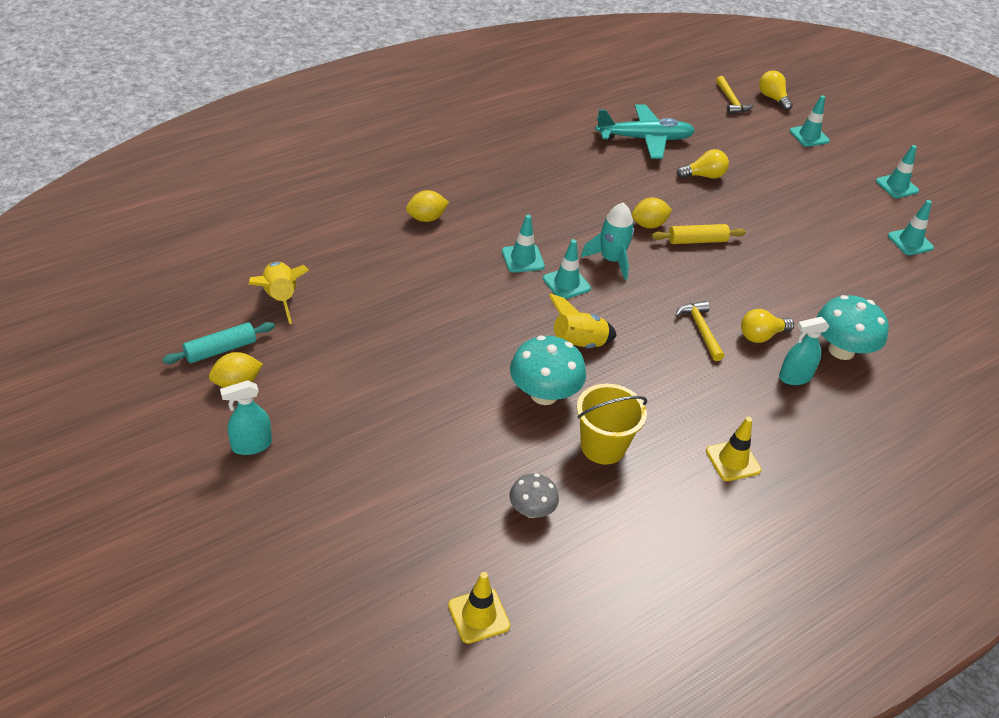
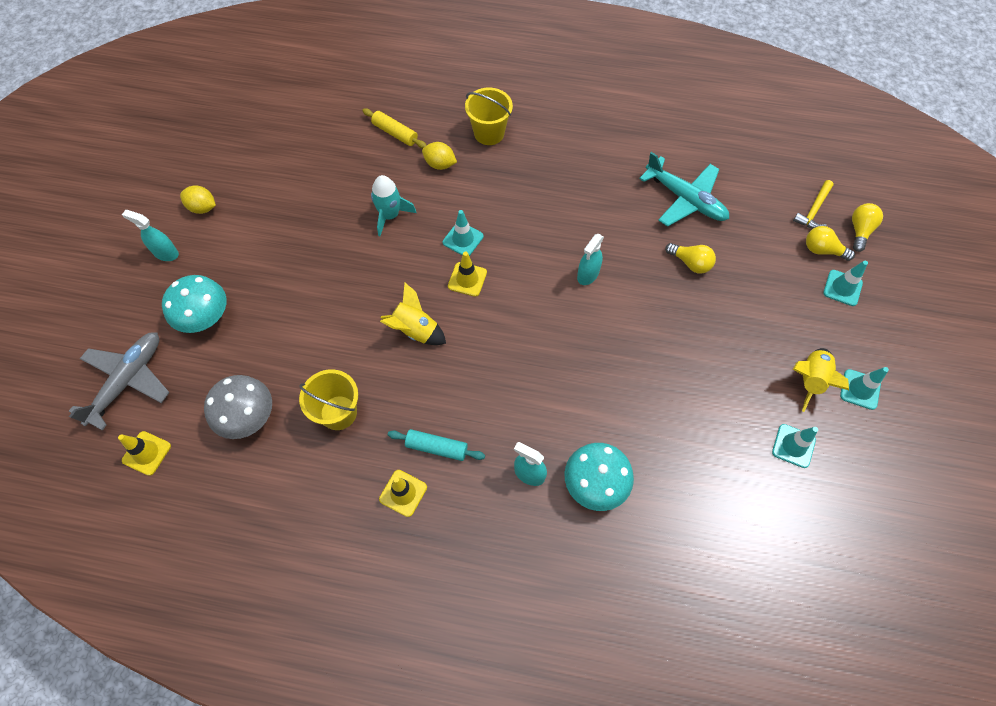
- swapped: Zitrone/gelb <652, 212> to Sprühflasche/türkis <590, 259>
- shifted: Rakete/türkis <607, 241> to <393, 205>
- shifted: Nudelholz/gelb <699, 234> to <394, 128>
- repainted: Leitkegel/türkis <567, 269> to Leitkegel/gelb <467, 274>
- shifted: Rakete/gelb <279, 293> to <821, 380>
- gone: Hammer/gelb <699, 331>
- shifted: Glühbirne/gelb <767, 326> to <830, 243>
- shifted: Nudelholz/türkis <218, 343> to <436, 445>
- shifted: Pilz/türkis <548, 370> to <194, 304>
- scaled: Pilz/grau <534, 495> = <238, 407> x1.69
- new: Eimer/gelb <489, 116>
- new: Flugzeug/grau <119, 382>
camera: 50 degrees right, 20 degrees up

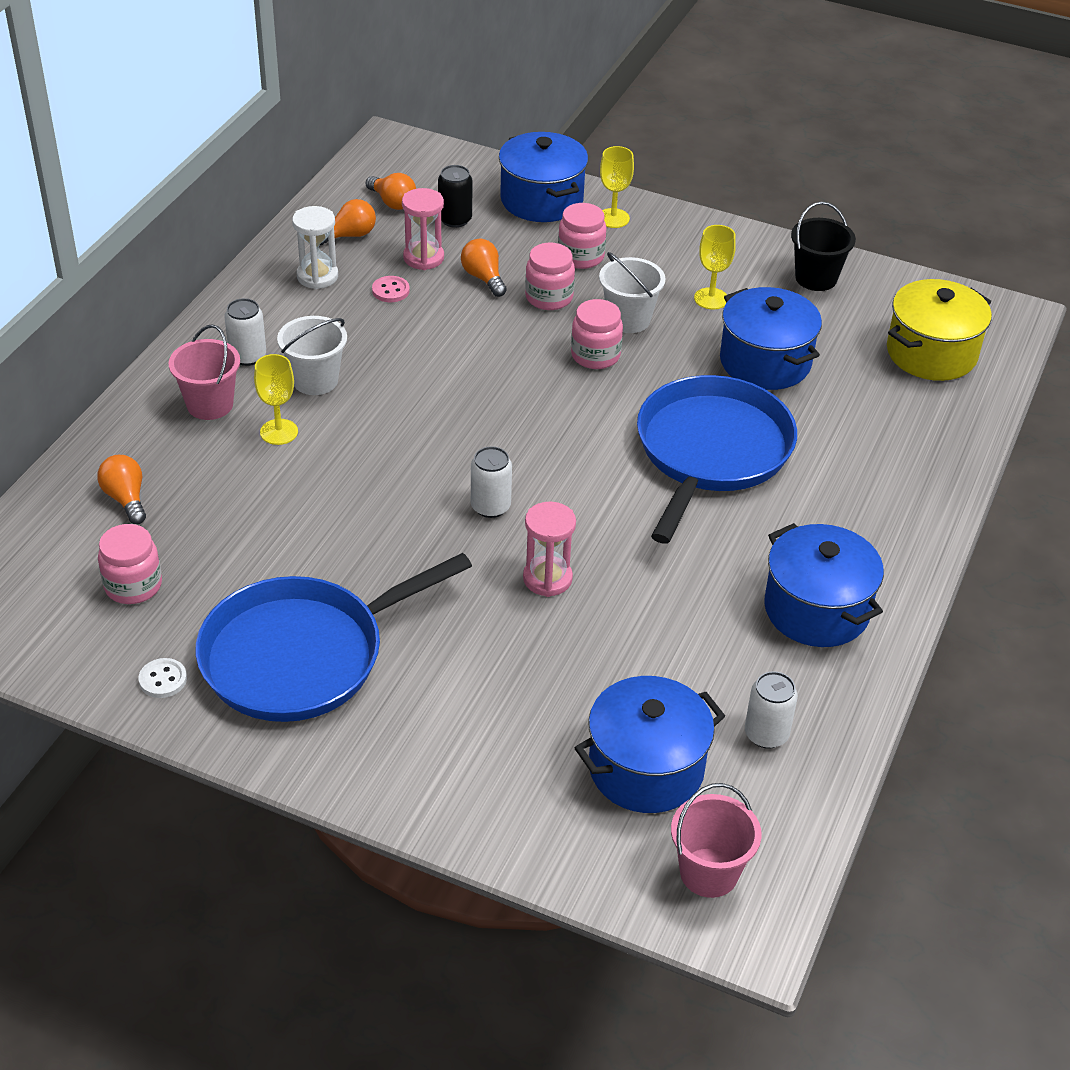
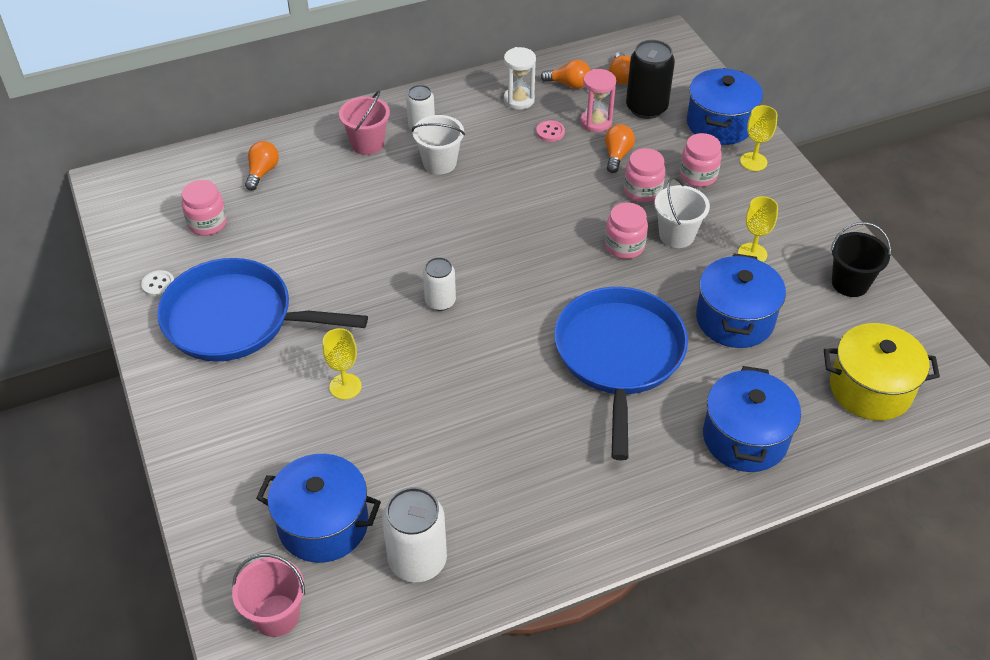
- scaled: Dose/schwarz <455, 196> = <650, 79> x1.60
- shifted: Kelch/gelb <276, 399> to <342, 364>
- rotated: Pfanne/blau <717, 459> = <621, 373> 60 degrees counterclockwise
- gone: Sanduhr/rosa <549, 549>
- shifted: Kochtopf/blau <824, 585> to <752, 419>
- scaled: Dose/weiß <771, 710> = <414, 534> x1.60
camera: 45 degrees right, 5 degrees up

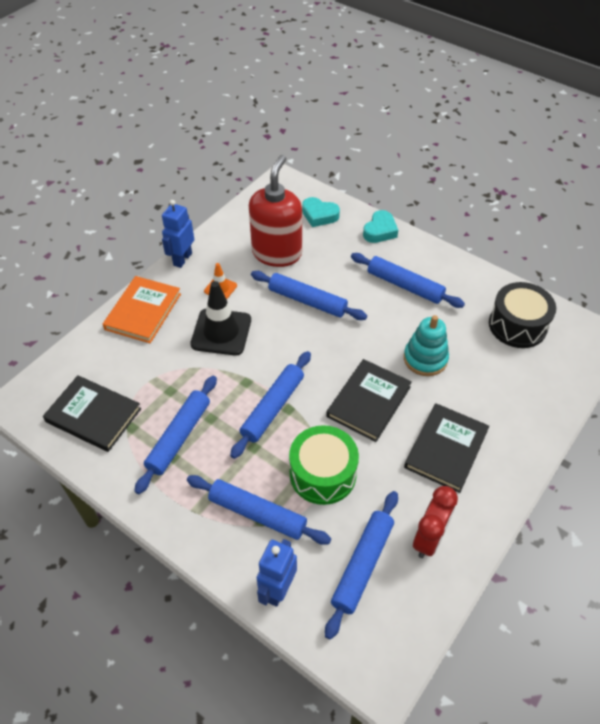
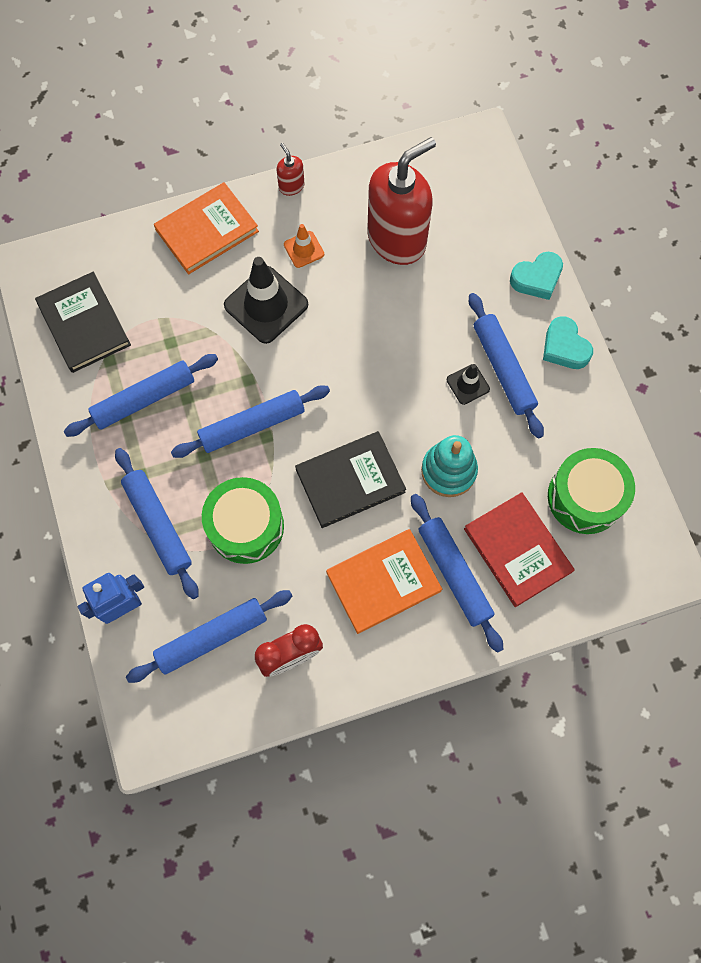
- shifted: Herz/türkis <321, 212> to <568, 342>
- swapped: Roboter/blau <178, 234> to Seifenspender/rot <290, 169>
- shifted: Nudelholz/blau <309, 295> to <457, 573>
- repainted: Trommel/schwarz <522, 315> to Trommel/grün <591, 491>
- repainted: Buch/schwarz <446, 448> to Buch/orange <384, 581>
- new: Leitkegel/schwarz <468, 384>
- new: Buch/rot <519, 549>
camera: 35 degrees right, 20 degrees up

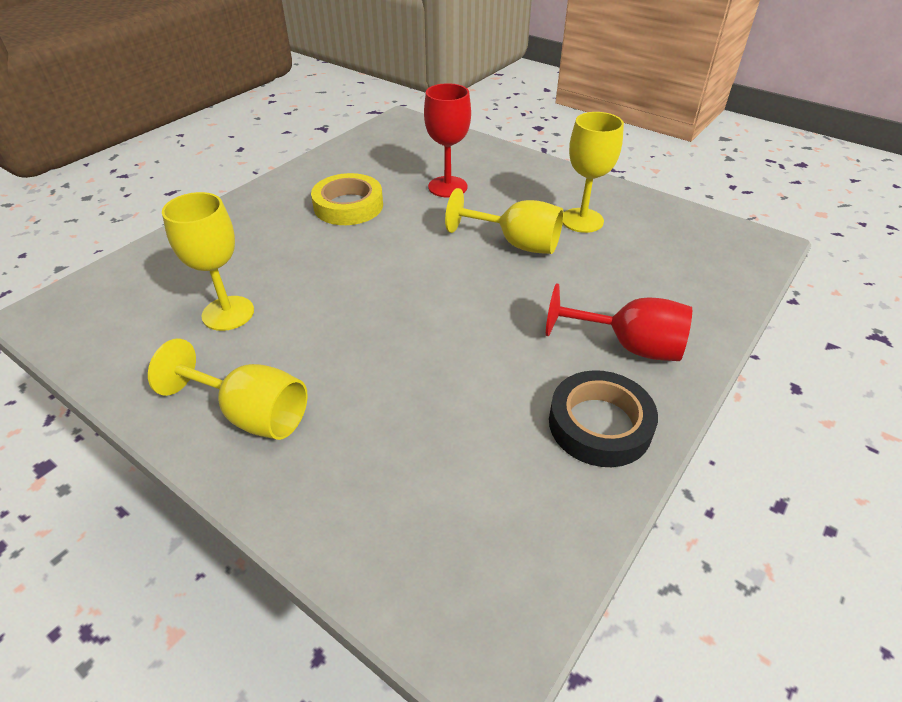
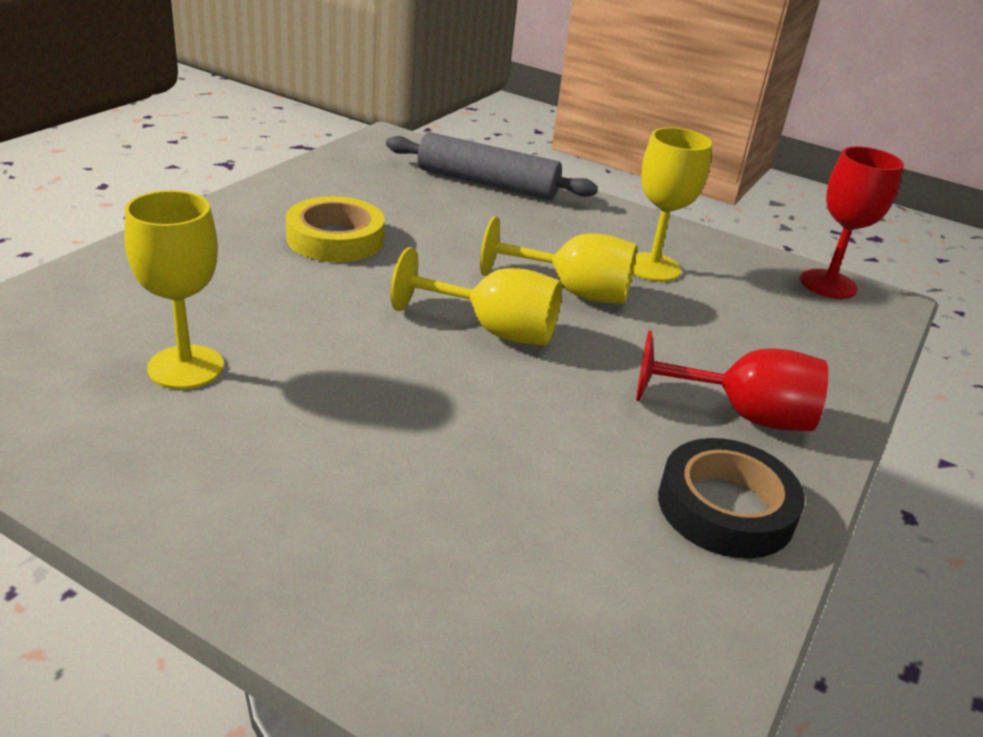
- shifted: Kelch/rot <447, 140> to <852, 222>
- shifted: Kelch/gelb <228, 389> to <476, 296>
- new: Nudelholz/grau <492, 166>
camera: 10 degrees left, 10 degrees down

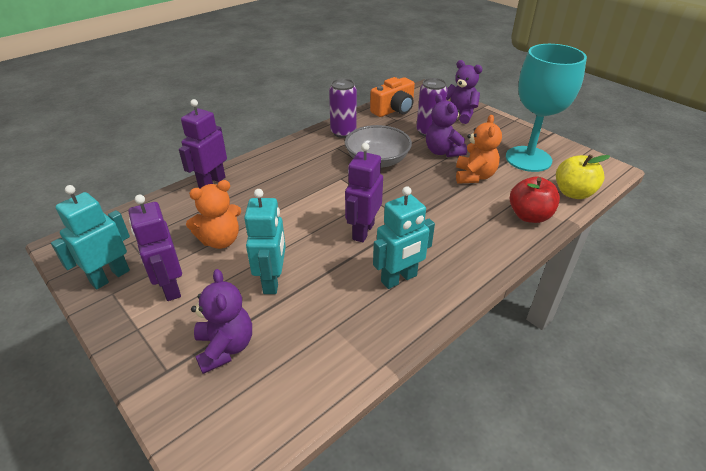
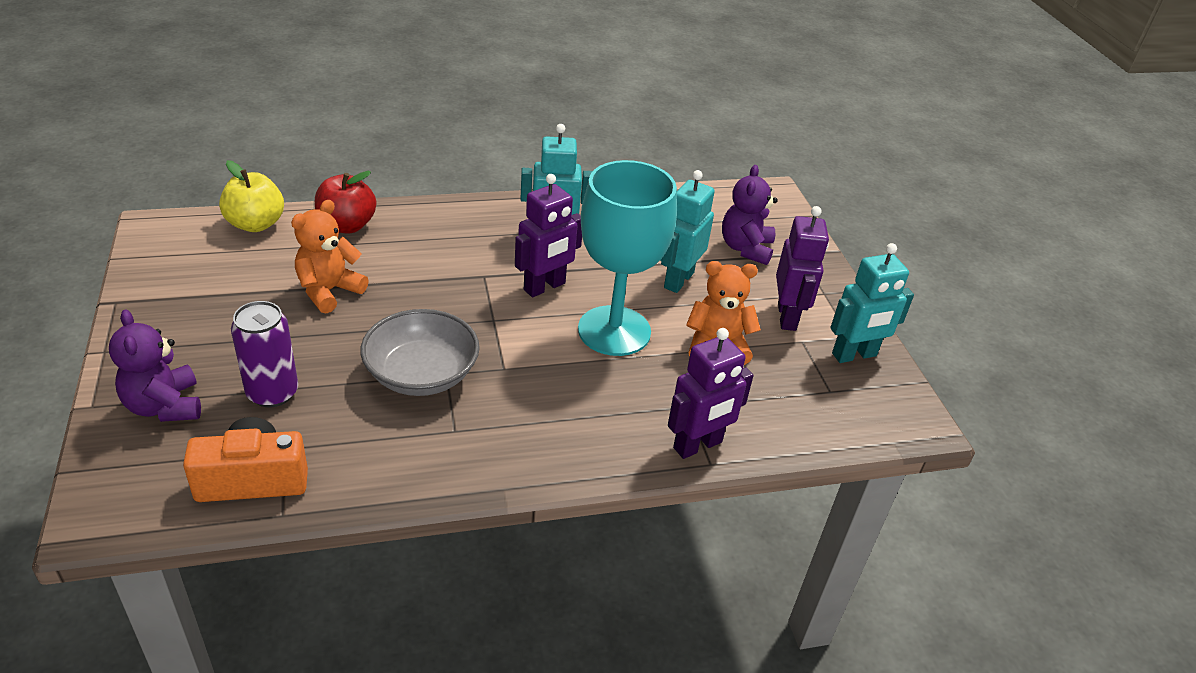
- shifted: Kelch/türkis <546, 108> to <627, 258>
- gone: Dose/lila <343, 108>
- gone: Teddybär/lila <446, 125>
camera: 155 degrees left, 0 degrees up

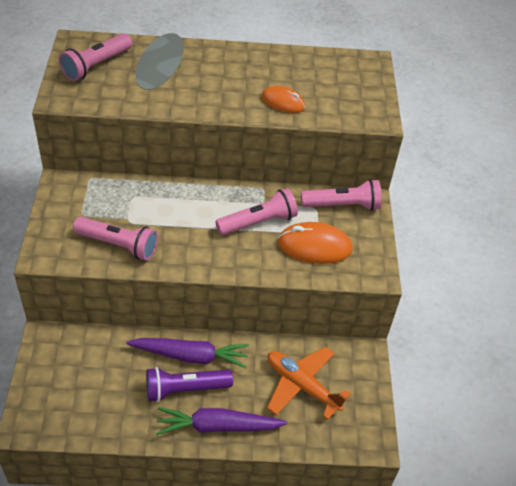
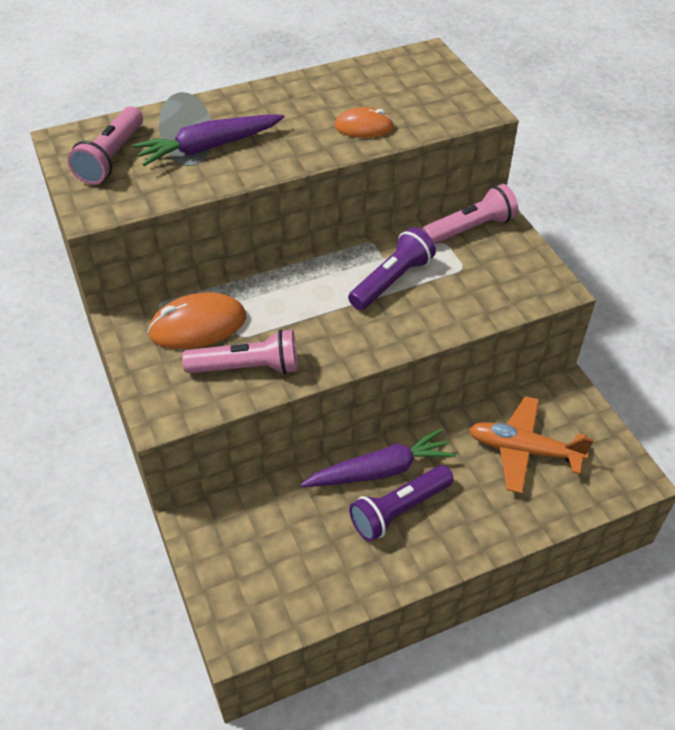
- repainted: Taschenlampe/rosa <256, 211> to Taschenlampe/lila <392, 268>
- shifted: Computermaus/orange <315, 243> to <196, 320>
- shifted: Karotte/lila <222, 421> to <208, 140>
camera: 20 degrees left, 0 degrees up

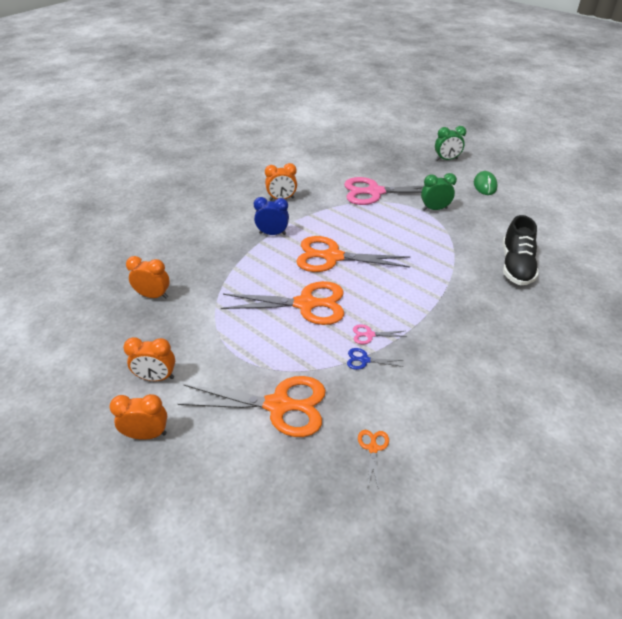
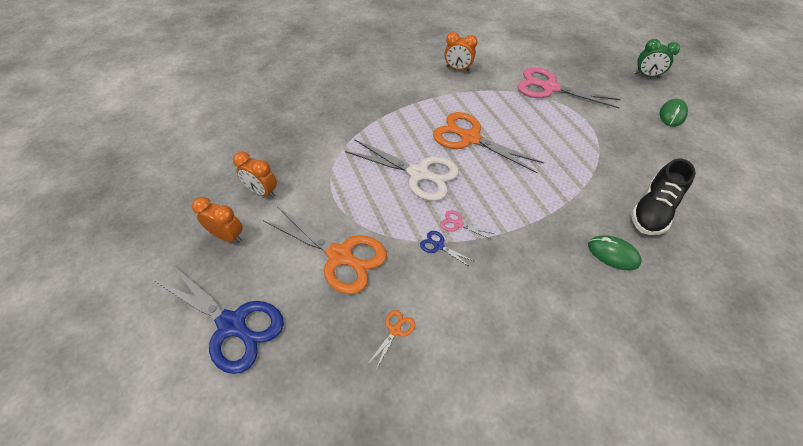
- gone: Wecker/grün <439, 192>
- gone: Wecker/blau <271, 216>
- gone: Wecker/orange <148, 277>
- repainted: Schere/orange <282, 303> to Schere/weiß <402, 170>
- new: Computermaus/grün <615, 252>
- new: Schere/blau <219, 319>
camera: 25 degrees right, 10 degrees up

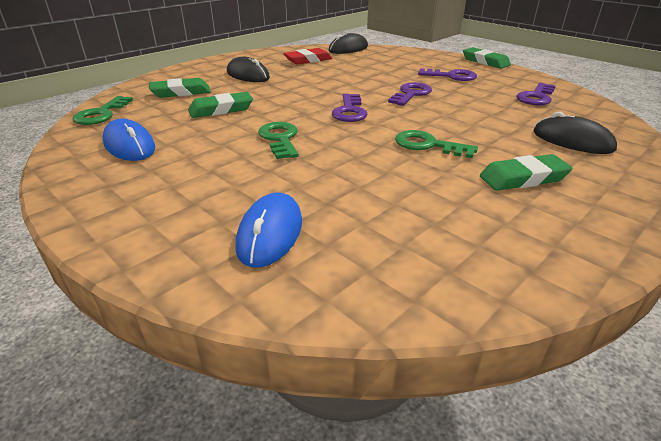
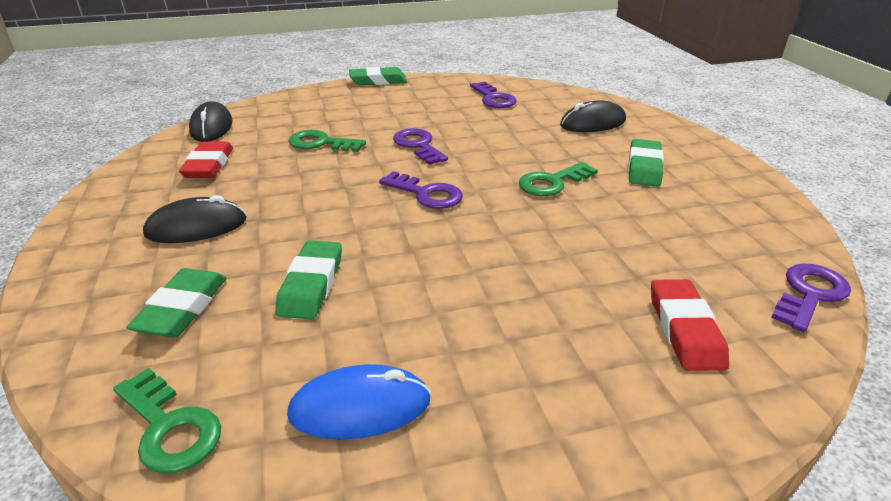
- shifted: Schlüssel/lila <447, 74> to <811, 297>
- shifted: Schlüssel/grün <278, 140> to <327, 141>
- swapped: Computermaus/blau <269, 230> to Radiergummi/rot <690, 325>
camera: 60 degrees left, 0 degrees up

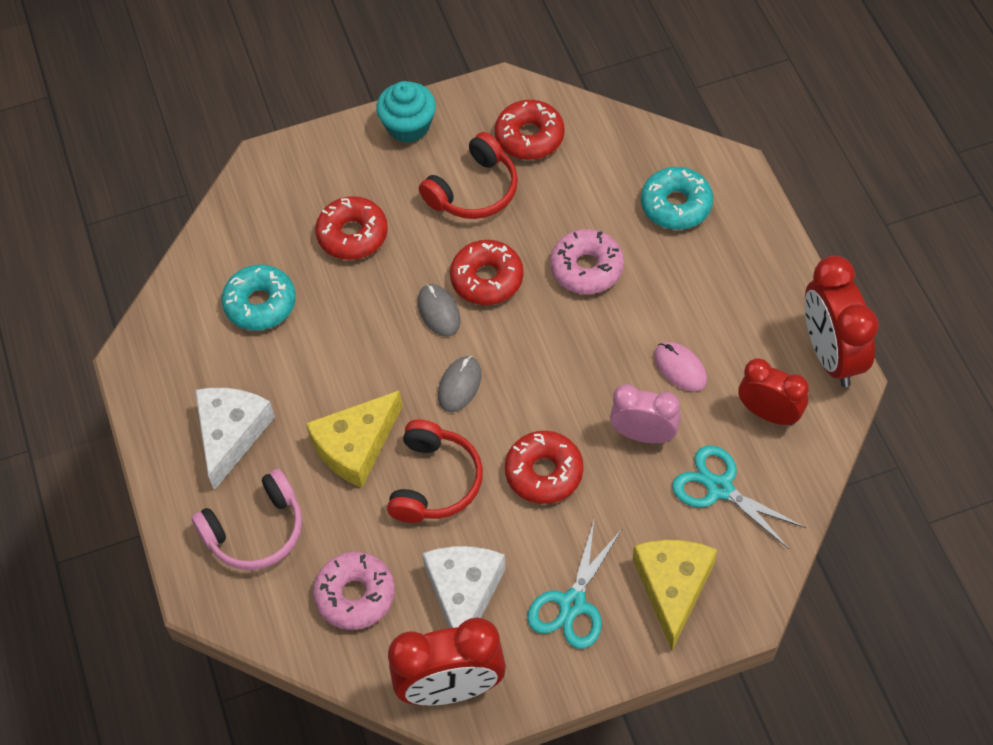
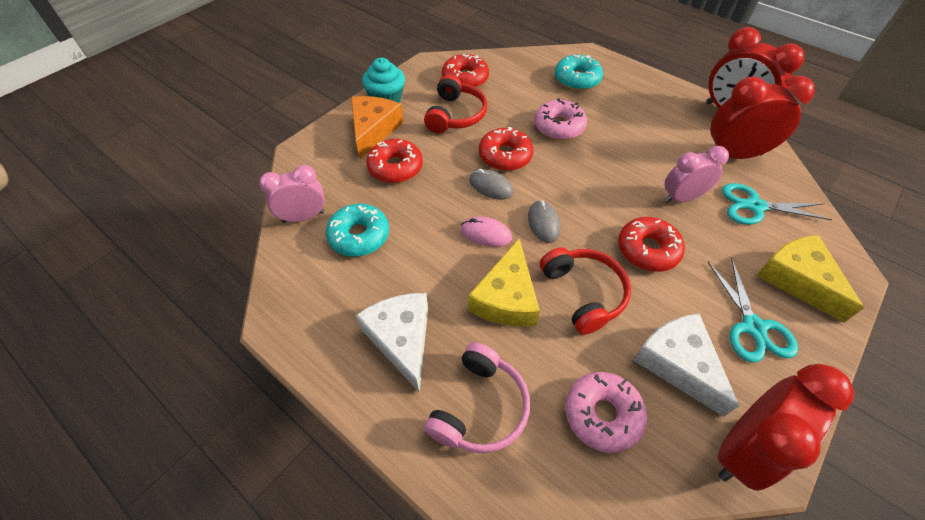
- shifted: Computermaus/rosa <680, 367> to <486, 232>
- scaled: Wecker/rot <773, 392> = <761, 117> x1.52
- new: Käse/orange <377, 127>
- new: Wecker/rosa <292, 194>
camera: 35 degrees left, 5 degrees down

